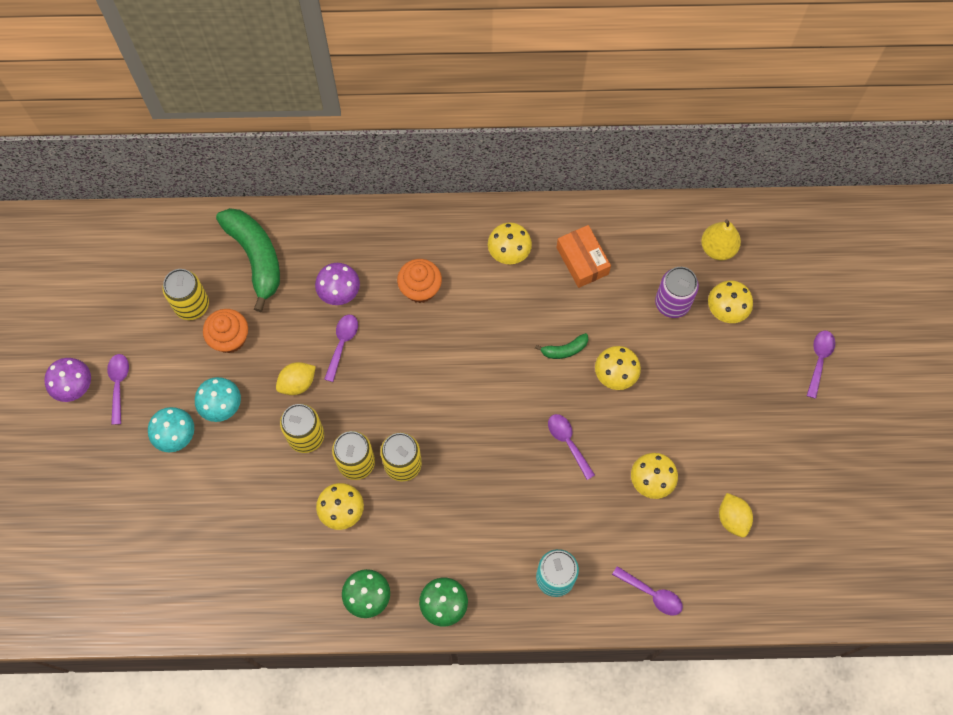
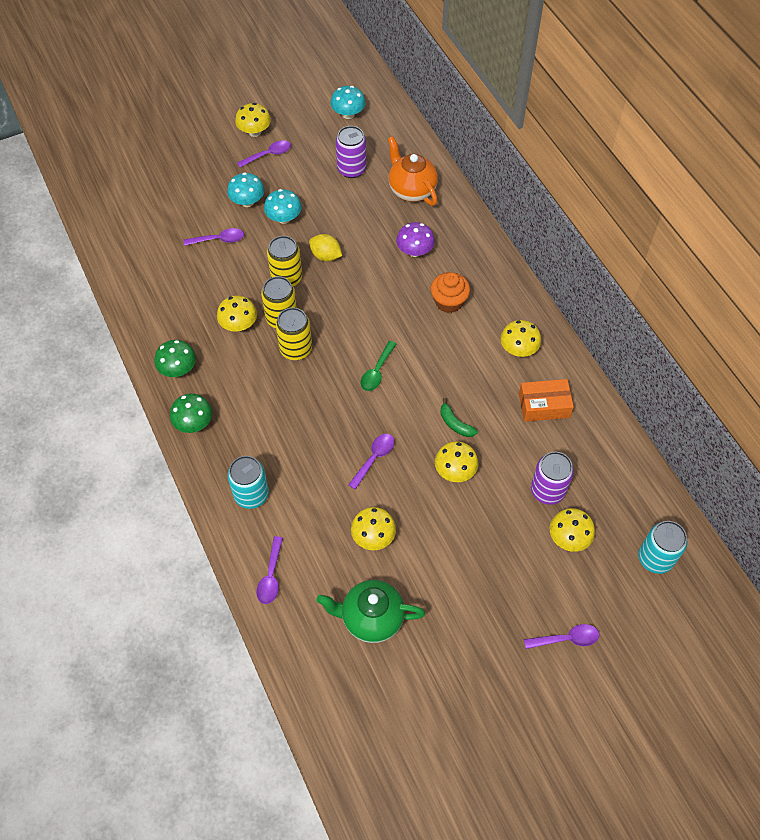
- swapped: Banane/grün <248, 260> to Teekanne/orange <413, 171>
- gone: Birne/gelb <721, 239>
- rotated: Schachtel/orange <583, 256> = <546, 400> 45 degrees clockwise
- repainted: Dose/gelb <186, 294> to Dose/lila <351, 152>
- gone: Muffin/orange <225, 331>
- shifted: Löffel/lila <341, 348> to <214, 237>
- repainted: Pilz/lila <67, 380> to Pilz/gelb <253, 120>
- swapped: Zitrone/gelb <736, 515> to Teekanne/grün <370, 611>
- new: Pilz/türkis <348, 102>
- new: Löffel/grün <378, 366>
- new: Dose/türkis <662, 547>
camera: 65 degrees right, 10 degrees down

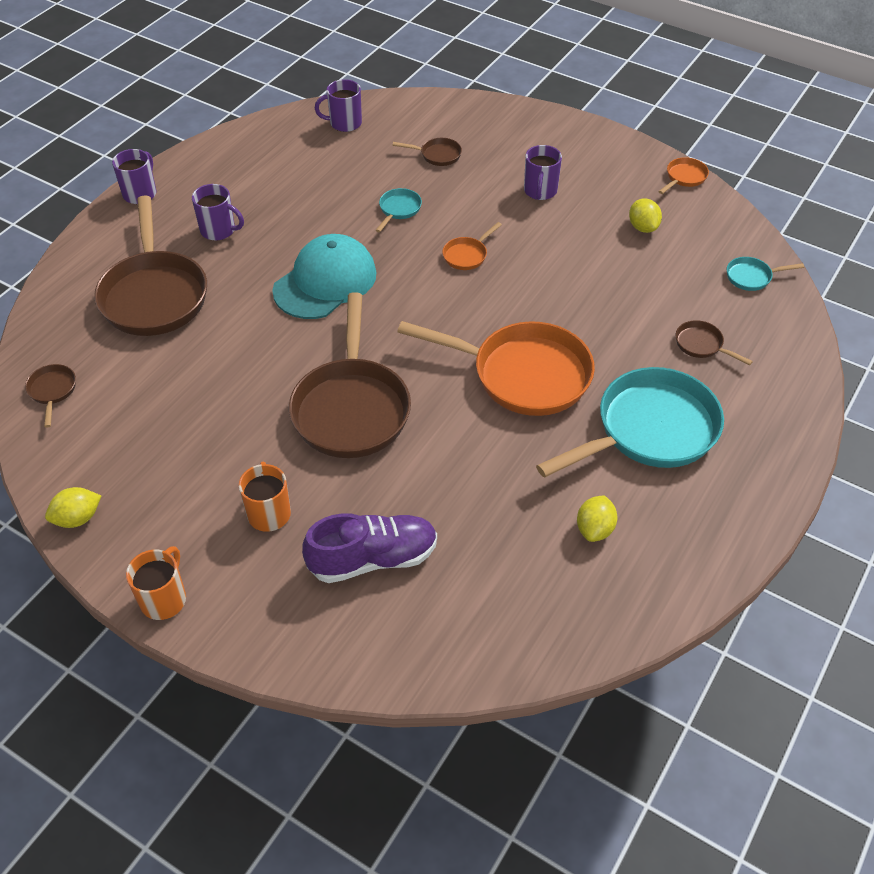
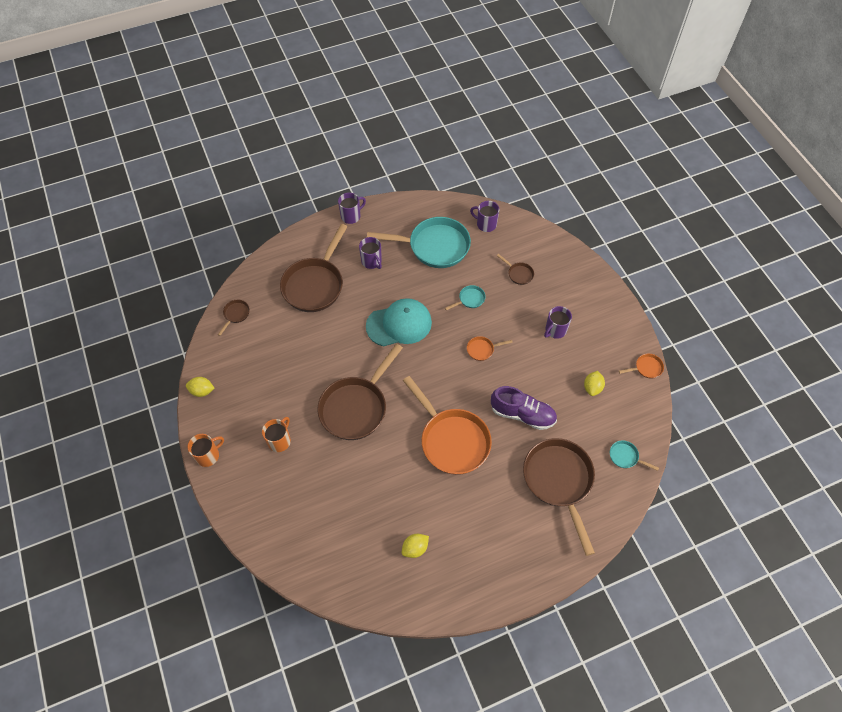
- scaled: Pfanne/braun <714, 342> = <559, 497> x2.39
- shifted: Pfanne/türkis <630, 422> to <419, 242>
- shifted: Schuh/lila <369, 548> to <524, 408>
camera: 35 degrees right, 10 degrees up

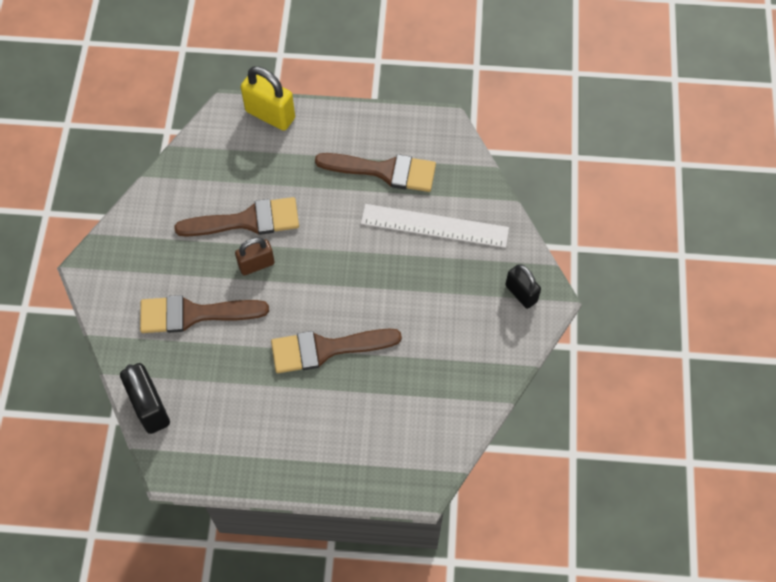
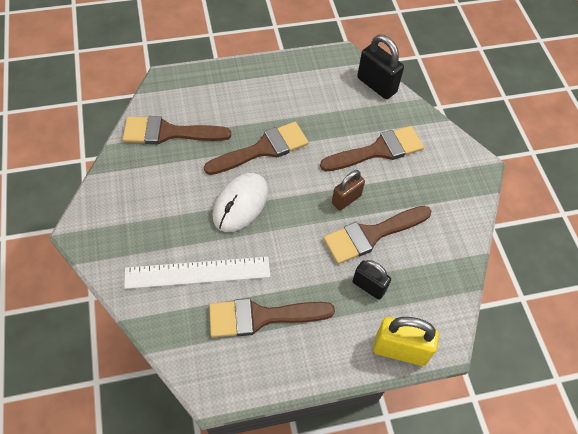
- shifted: Vorhängeschloss/schwarz <523, 286> to <372, 280>
- new: Pinsel/braun <177, 130>
- new: Computermaus/weiß <240, 202>
camera: 160 degrees right, 5 degrees down

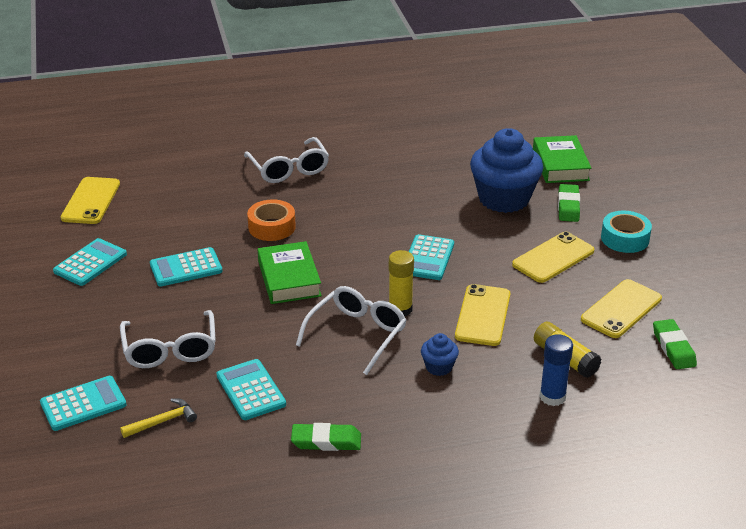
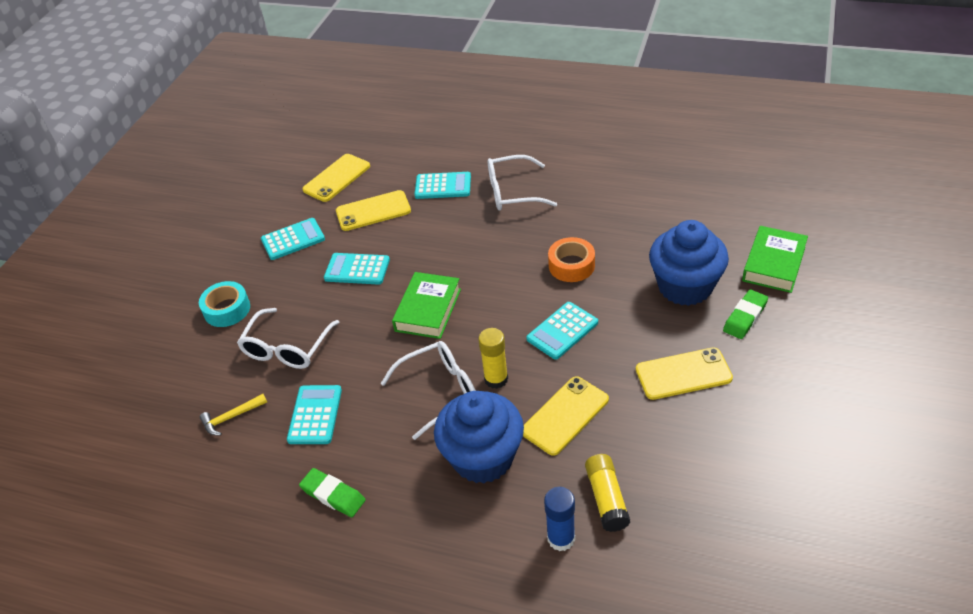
- rotated: Brille/weiß <286, 160> = <522, 182> 75 degrees clockwise
- shifted: Klebeband/orange <271, 220> to <571, 259>
- shifted: Klebeband/türkis <626, 232> to <224, 304>
- shifted: Handy/gelb <621, 308> to <373, 210>
- gone: Radiergummi/grün <675, 344>
- scaled: Muffin/blau <440, 354> = <479, 437> x2.29
- shifted: Taschenrechner/türkis <83, 403> to <442, 185>
- rotated: Hammer/gelb <158, 418> = <233, 414> 150 degrees clockwise
camera: 35 degrees right, 10 degrees up

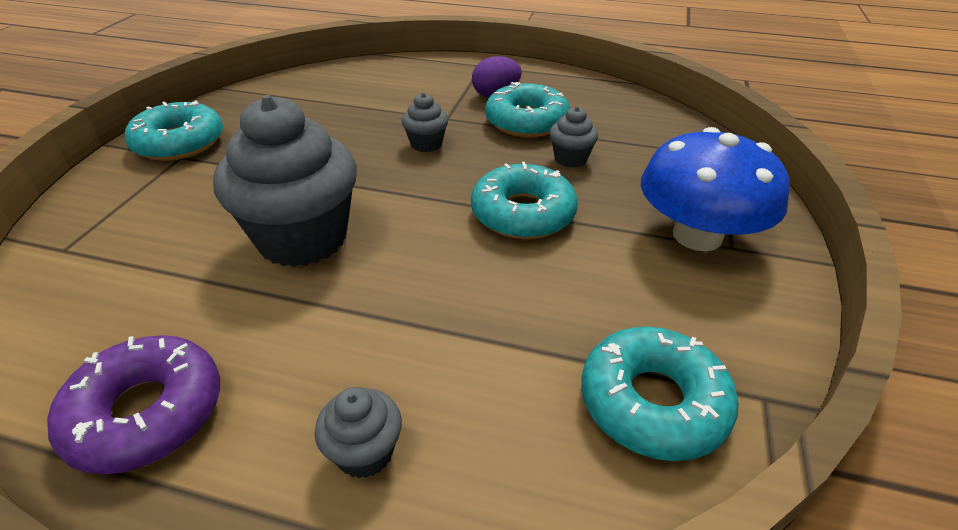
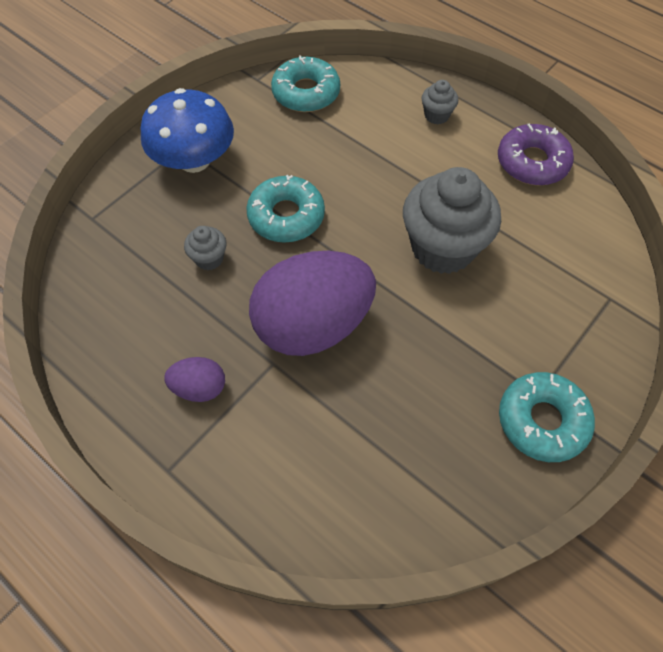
- gone: Donut/türkis <527, 109>
- swapped: Muffin/grau <425, 122> to Ei/lila <312, 303>
camera: 155 degrees left, 20 degrees up

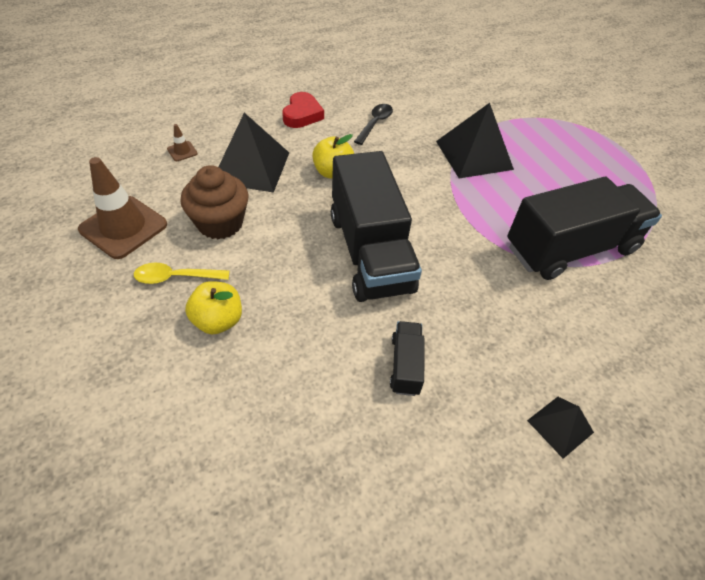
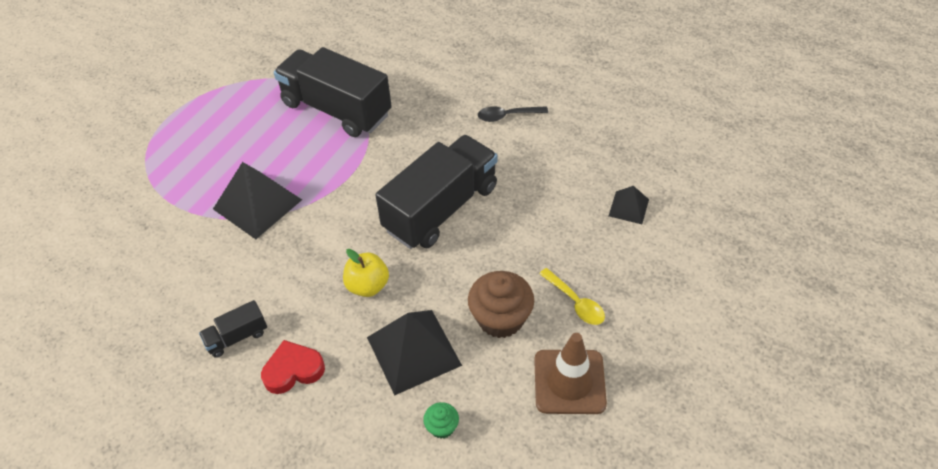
- shifted: Löffel/schwarz <373, 124> to <513, 114>
- swapped: Leitkegel/braun <182, 142> to Muffin/grün <441, 420>
- gone: Apfel/gelb <213, 307>
- shifted: Lastwagen/schwarz <407, 358> to <233, 329>
- shifted: Pyramide/schwarz <560, 428> to <629, 205>
camera: 120 degrees left, 0 degrees up

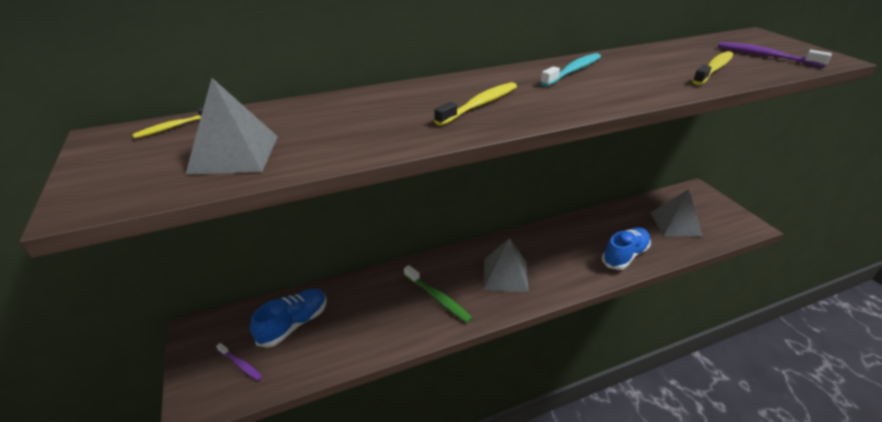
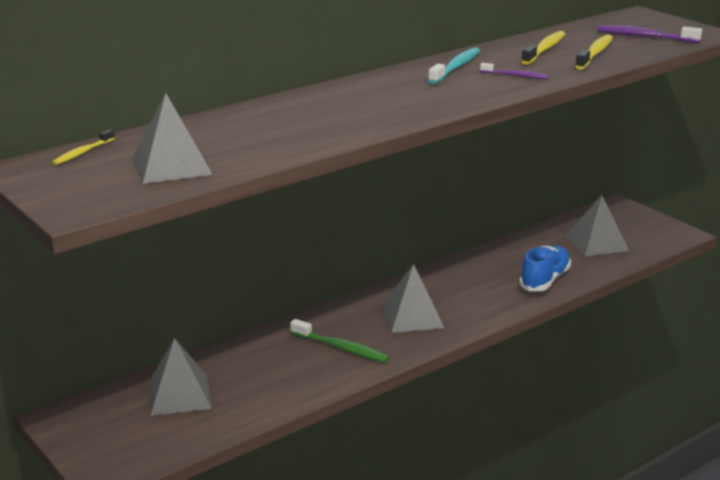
- shifted: Zahnbürste/gelb <475, 104> to <543, 48>
- swapped: Schuh/blau <288, 318> to Pyramide/grau <180, 377>
- shifted: Zahnbürste/lila <239, 362> to <514, 71>
camera: 15 degrees left, 10 degrees down

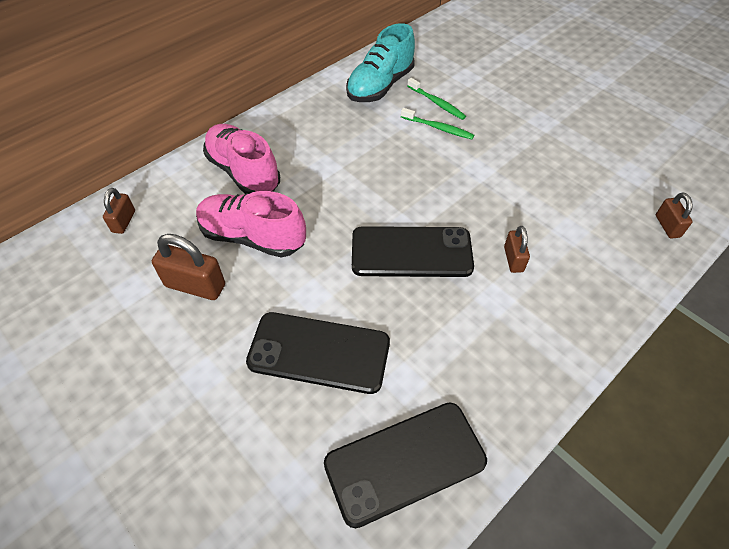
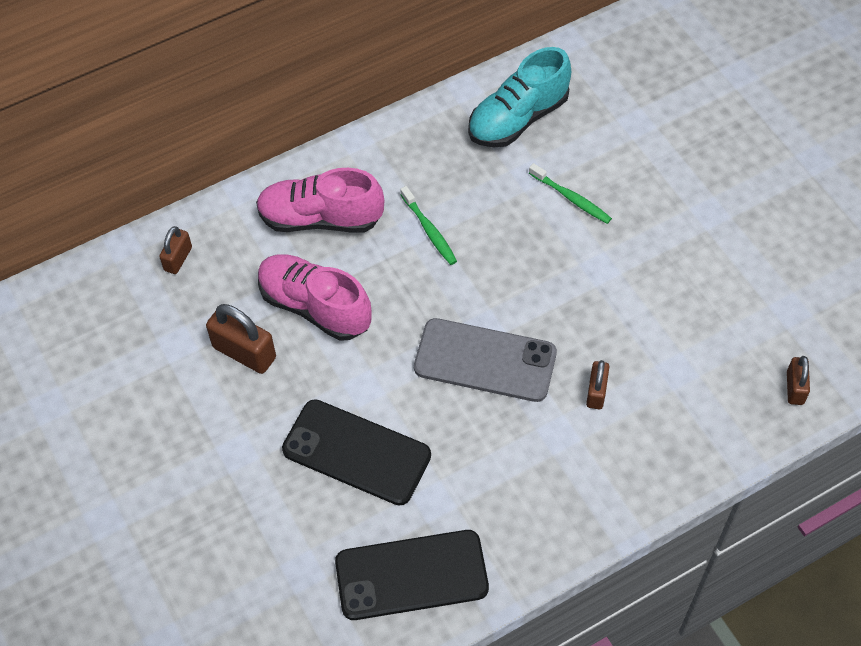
- shifted: Zahnbürste/grün <436, 99> to <428, 225>
- rotated: Schuh/rosa <241, 159> = <320, 200> 60 degrees counterclockwise
- repainted: Handy/schwarz <413, 251> to Handy/grau <485, 360>
camera: 15 degrees right, 5 degrees up

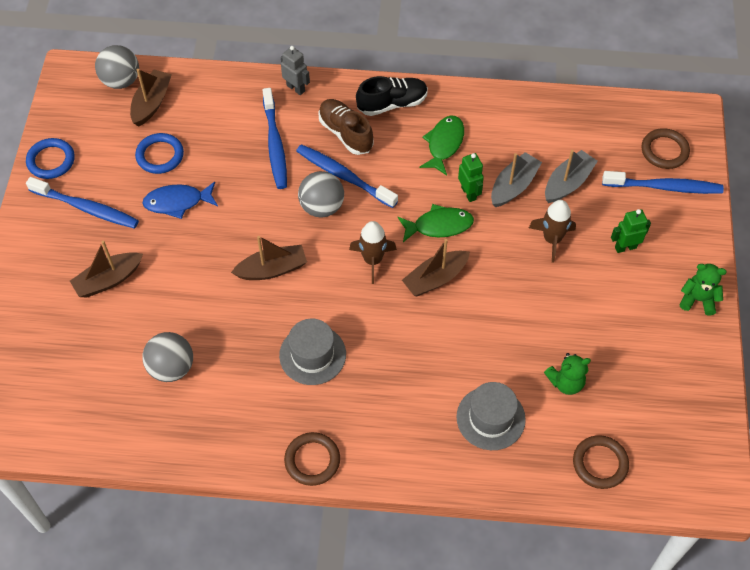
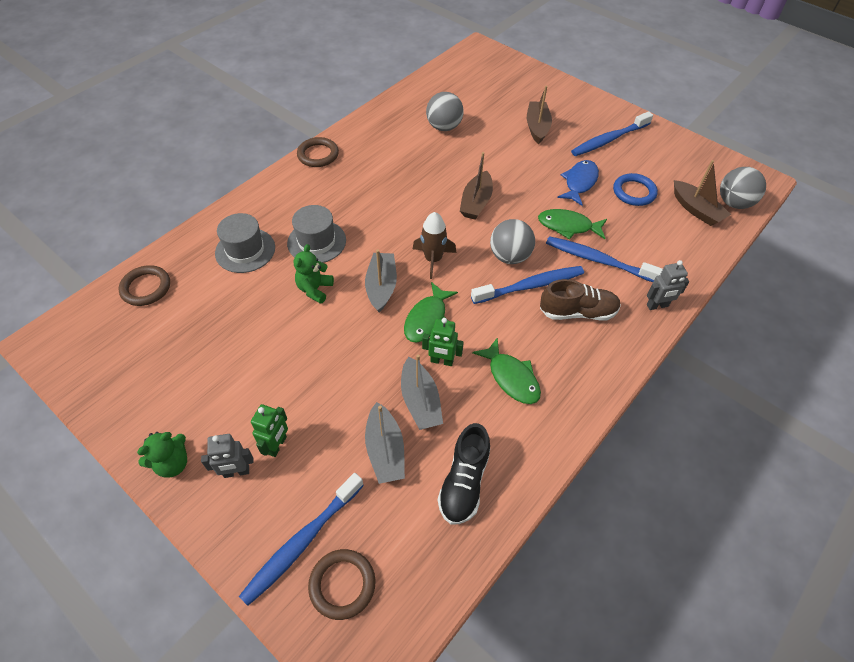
- shifted: Schuh/schwarz <392, 96> to <464, 473>
- gone: Ring/blau <50, 158>
- gone: Rakete/braun <552, 231>
- repainted: Boot/braun <436, 267> to Boot/grau <381, 281>
- shifted: Hut/grau <312, 352> to <316, 234>
- shifted: Teddybär/grün <567, 374> to <314, 274>
- new: Fisch/grün <572, 224>
- new: Roboter/grau <227, 456>
camera: 125 degrees right, 5 degrees down

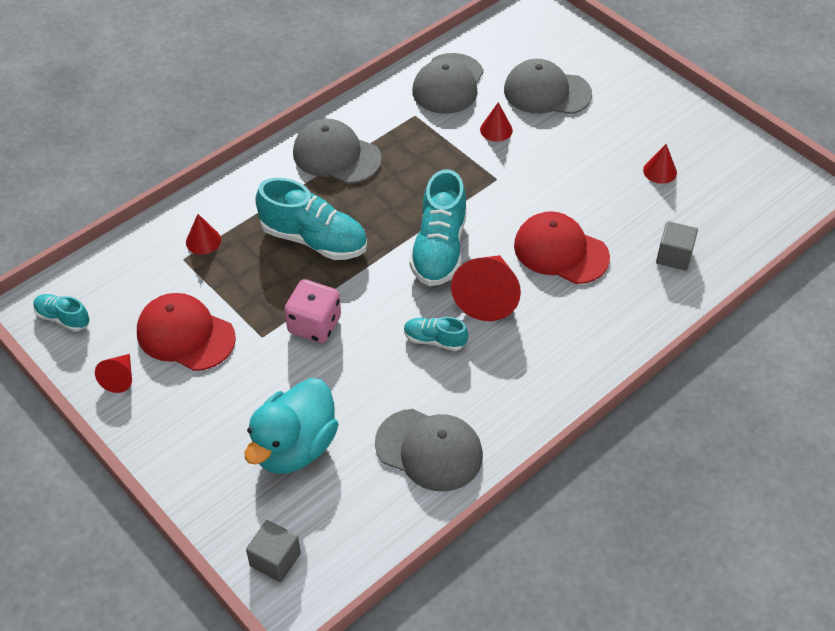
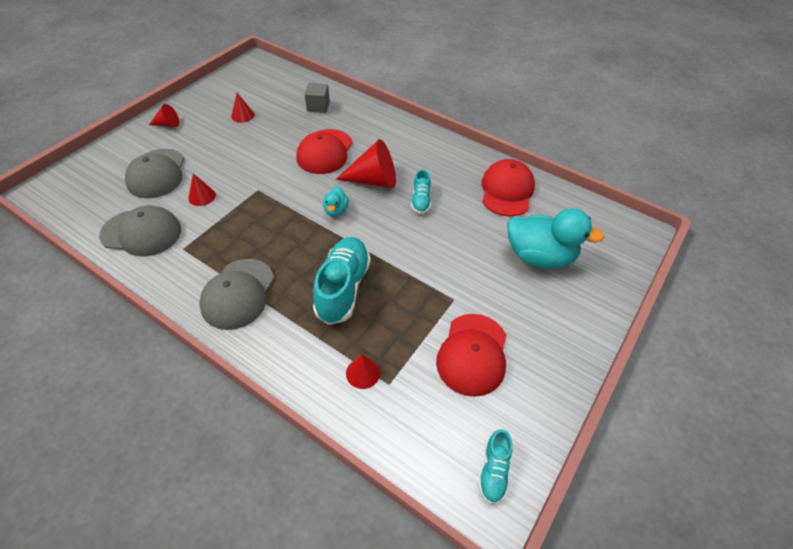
- swapped: Schuh/türkis <438, 227> to Ente/türkis <335, 202>
- gone: Spielwürfel/rosa <312, 311>
- shifted: Kegel/rot <113, 373> to <164, 115>
- repainted: Kappe/grau <429, 450> to Kappe/rot <508, 187>
- gone: Kubus/grau <273, 551>
camera: 105 degrees left, 0 degrees up

